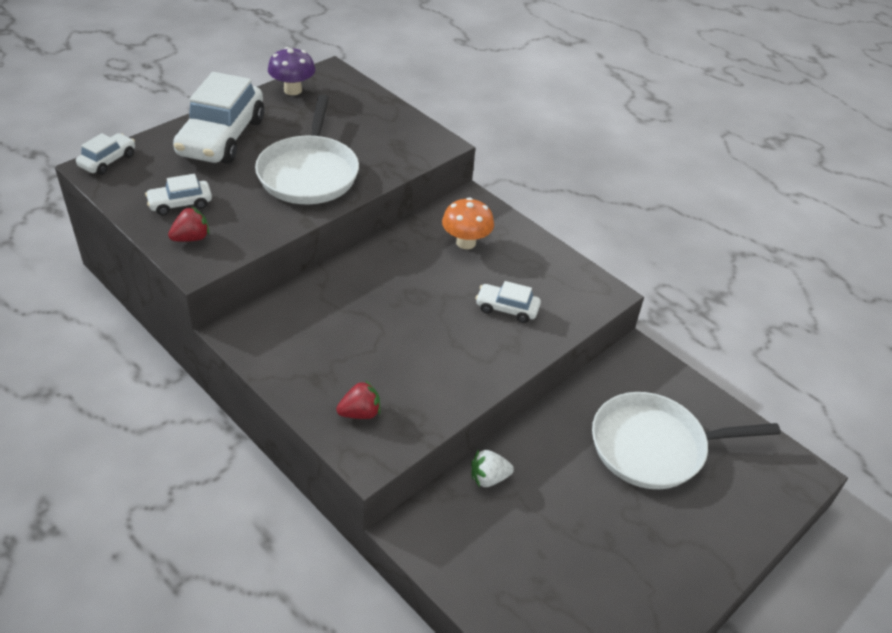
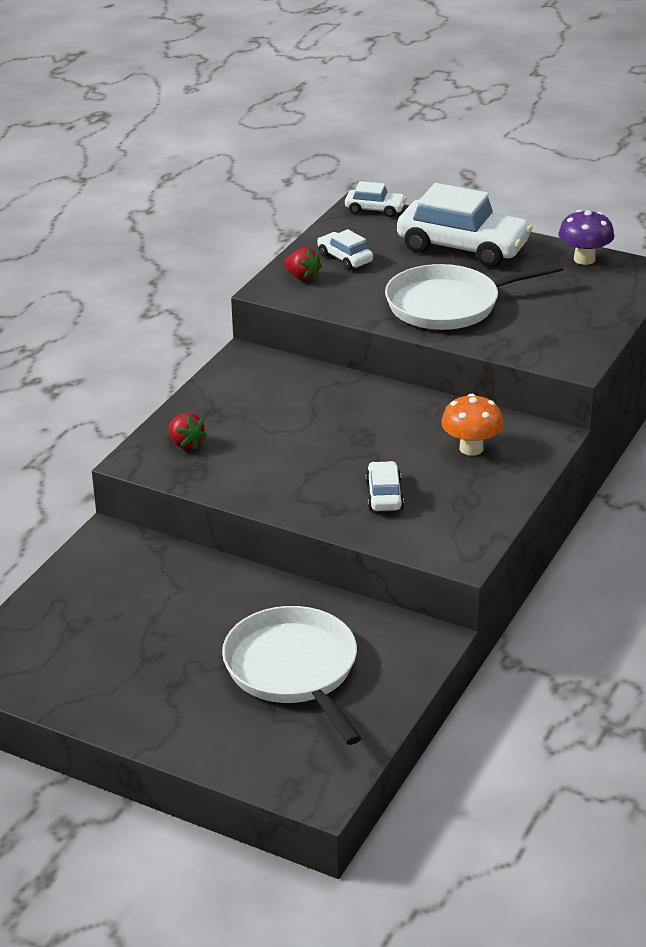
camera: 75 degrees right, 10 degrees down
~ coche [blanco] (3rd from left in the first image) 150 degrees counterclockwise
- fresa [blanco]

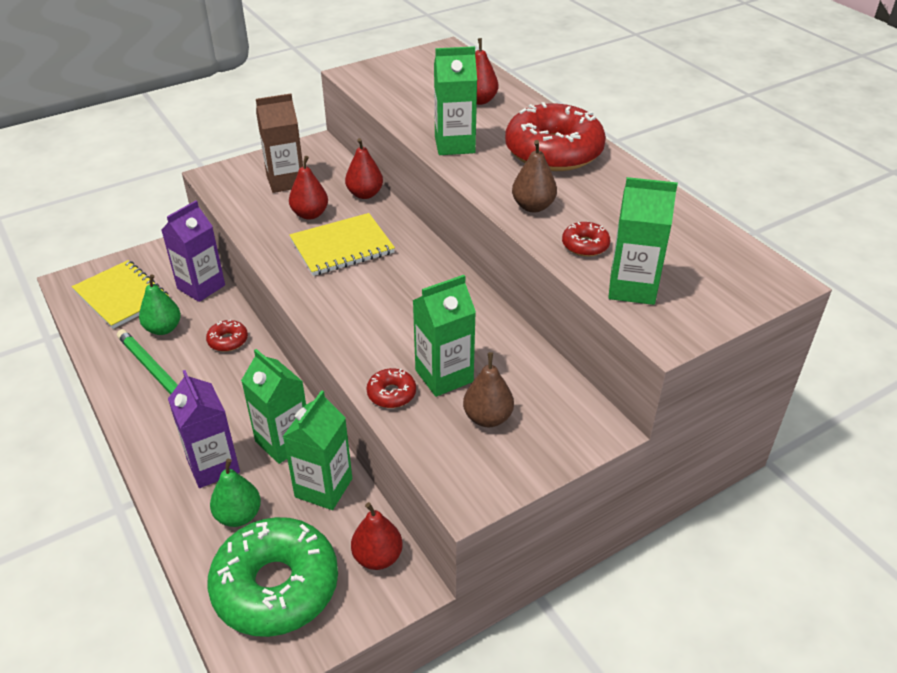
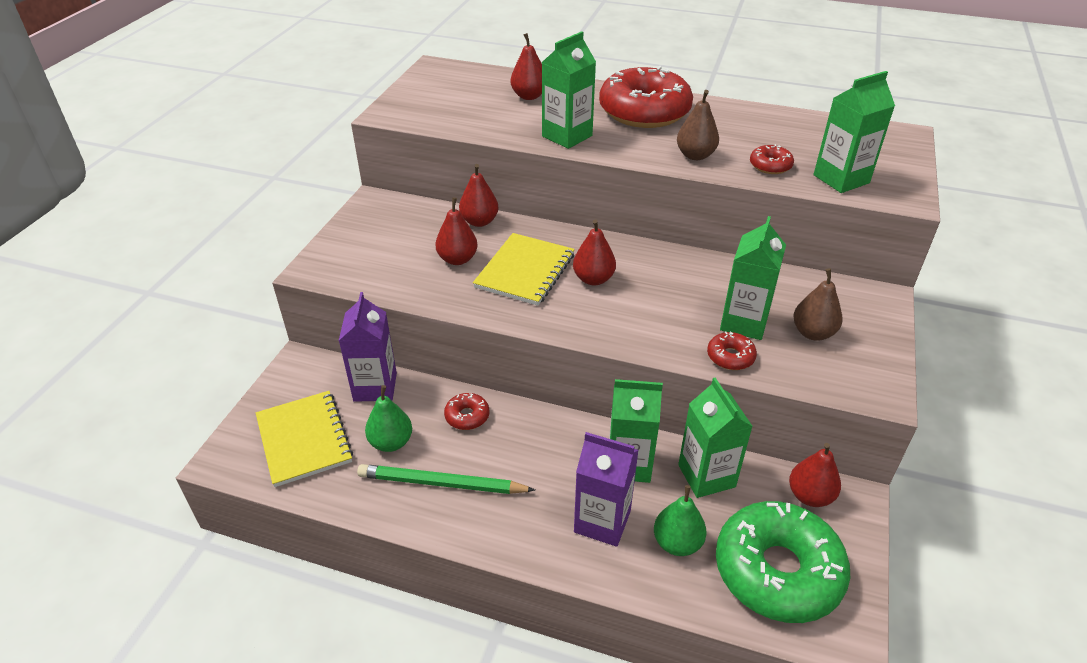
camera: 40 degrees left, 0 degrees up
- cartón de leche [marrón]
~ cuaderno [amarillo] (1st from left) 60 degrees clockwise
+ pera [rojo] (4th from left)

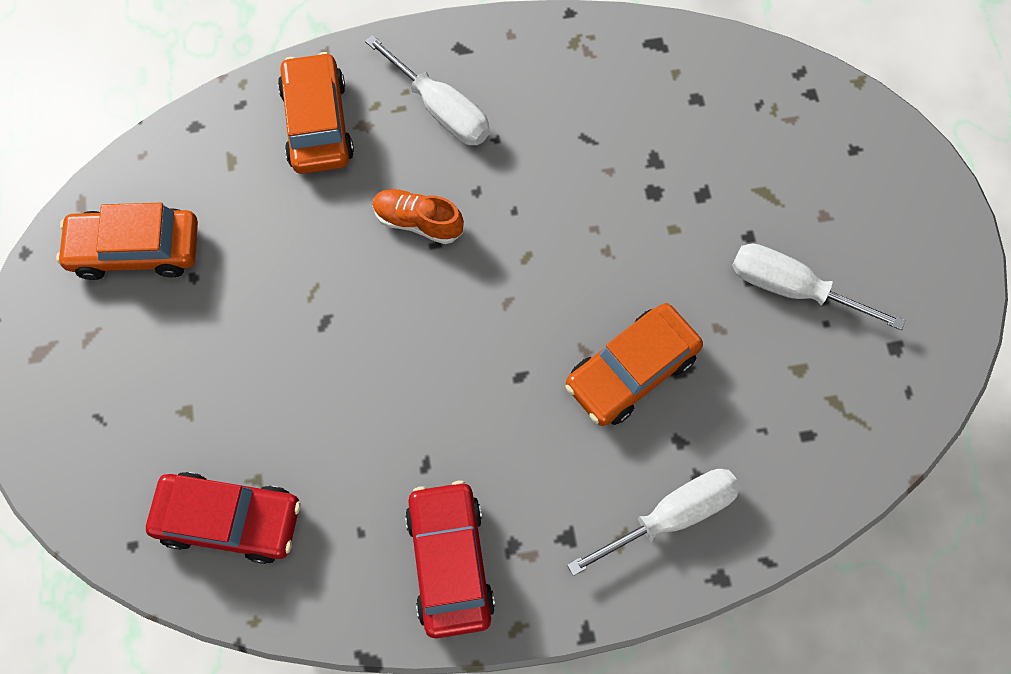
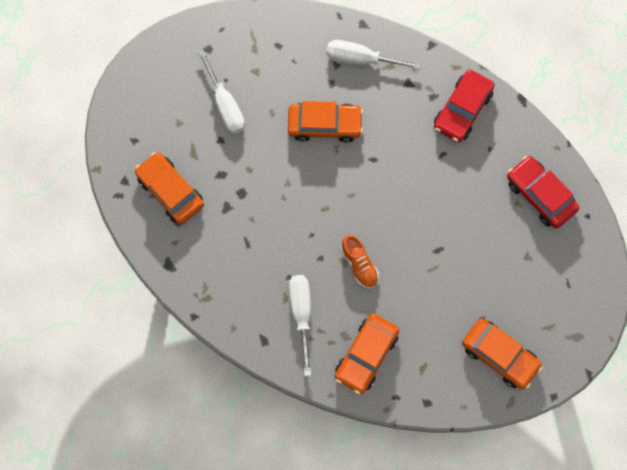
camera: 140 degrees left, 5 degrees up
+ coche [naranja] (1st from left)

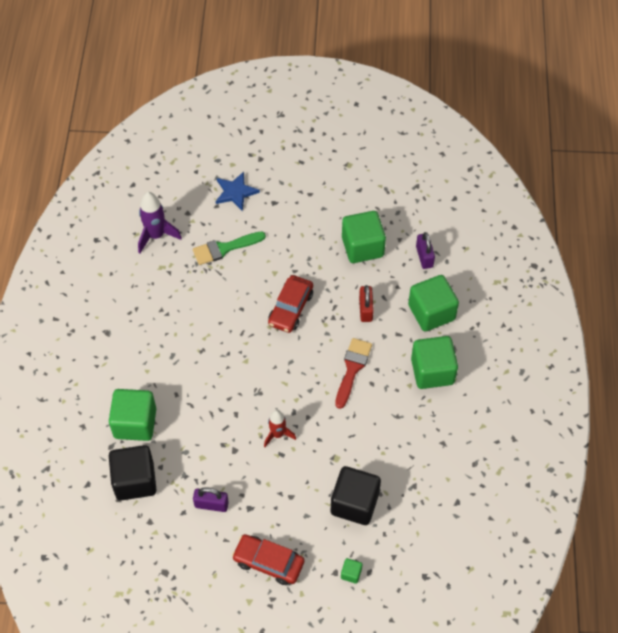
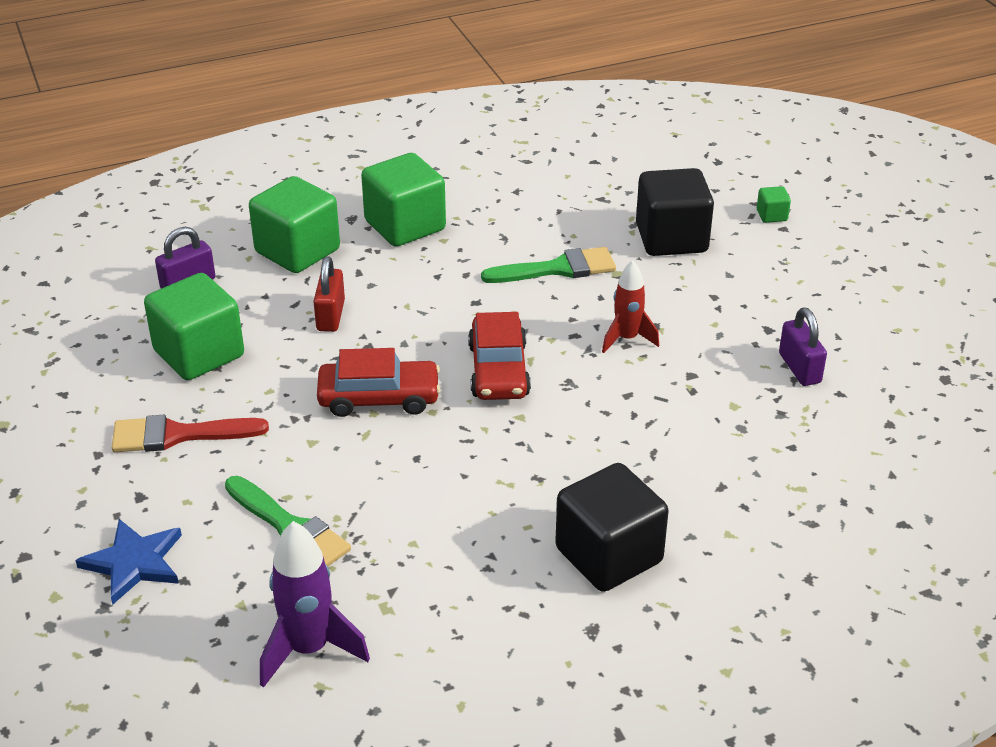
camera: 115 degrees left, 20 degrees down
~ candado [rojo] 60 degrees counterclockwise
~ pincel [rojo]
- cubo [verde] (1st from left)
~ cubo [negro] (1st from left)
~ coche [rojo] (1st from left in the first image) to coche [rojo] (2nd from left)
+ pincel [verde] (2nd from left)

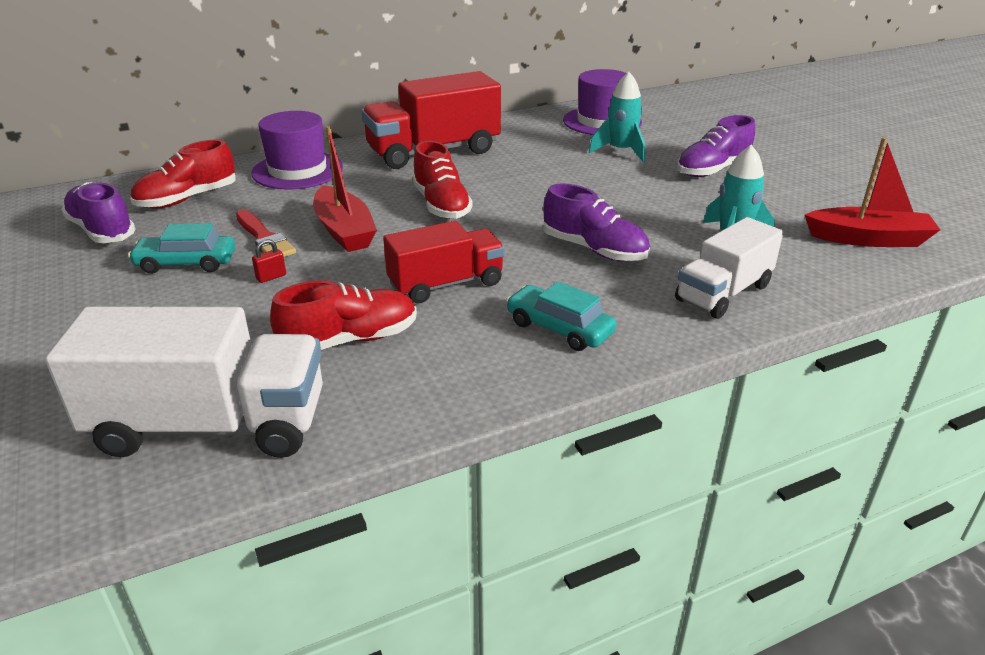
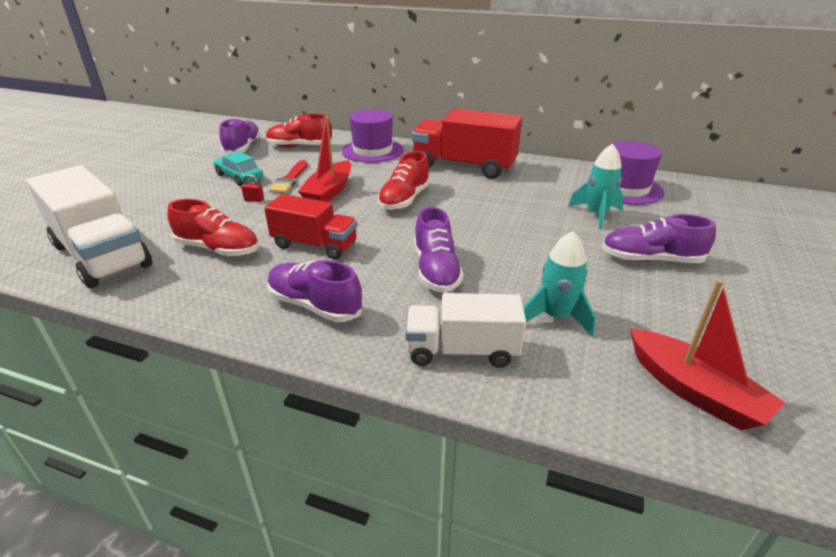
camera: 45 degrees right, 0 degrees up
~ coche [turquesa] (2nd from left) to zapato [morado] (2nd from left)

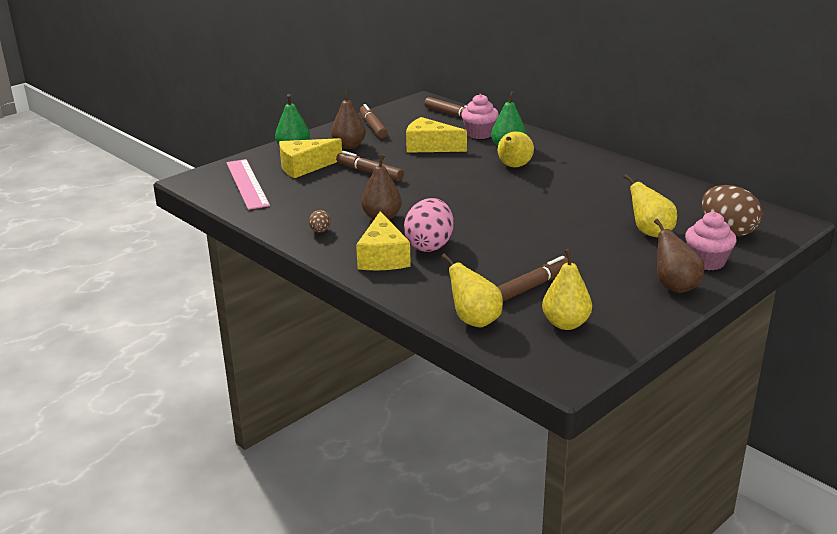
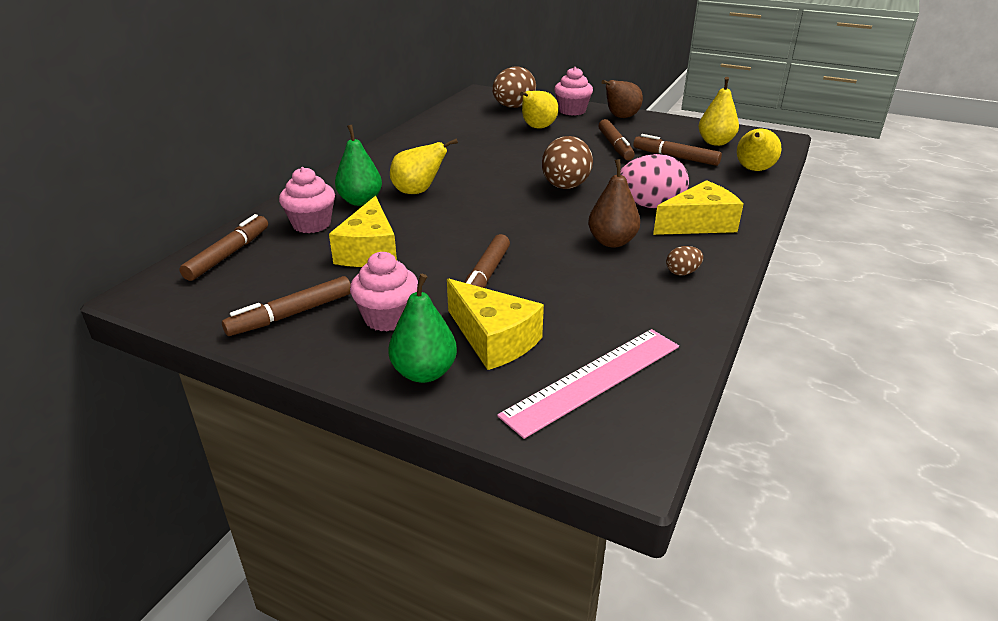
camera: 110 degrees left, 5 degrees up
~ pera [marrón] (1st from left) to magdalena [rosa] (2nd from left)
+ rotulador [marrón] (4th from left)
+ huevo [marrón] (2nd from left)

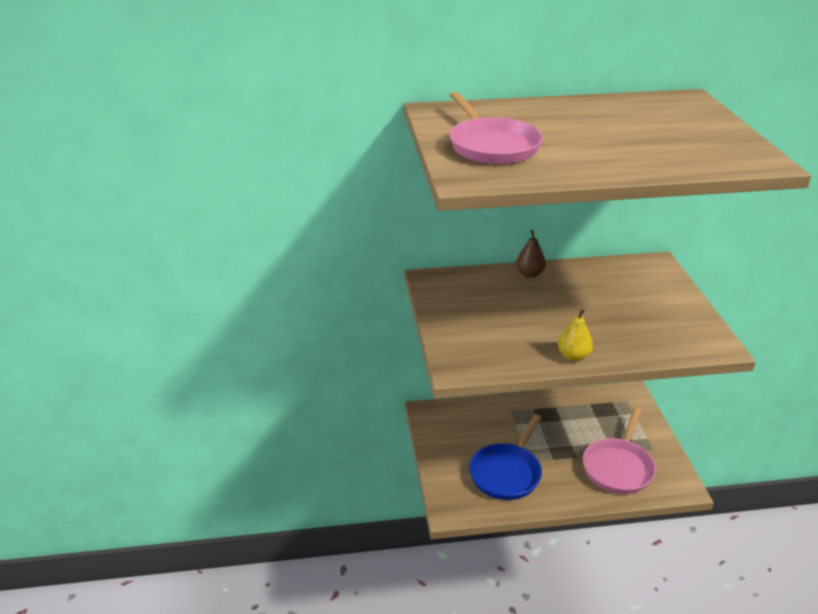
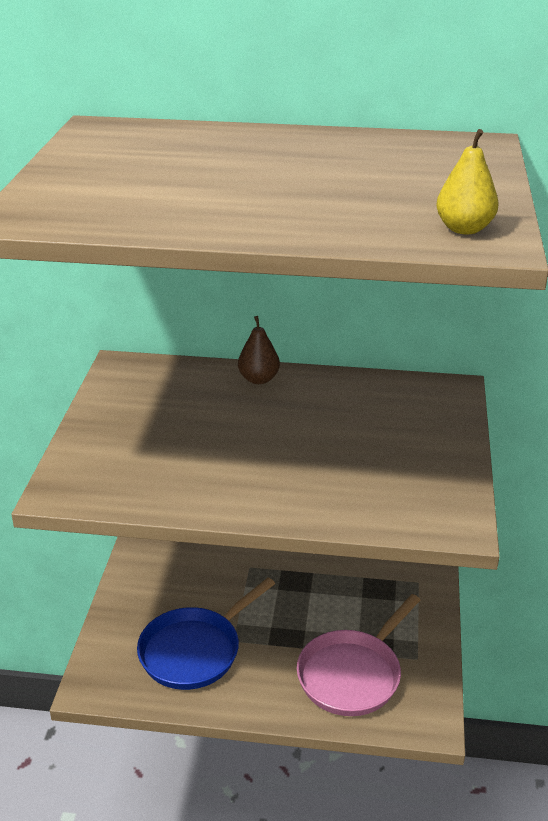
camera: 15 degrees right, 0 degrees up
- sartén [rosa] (1st from left)
~ pera [amarillo]

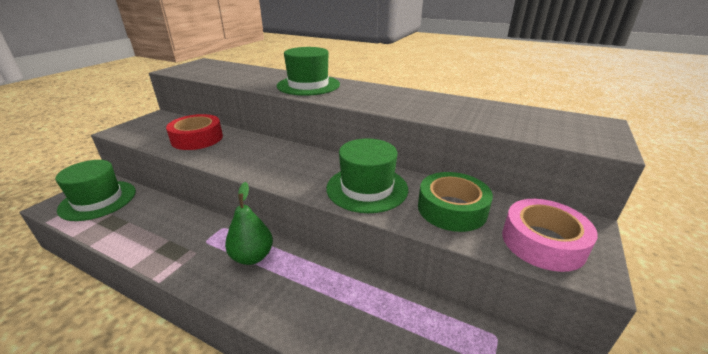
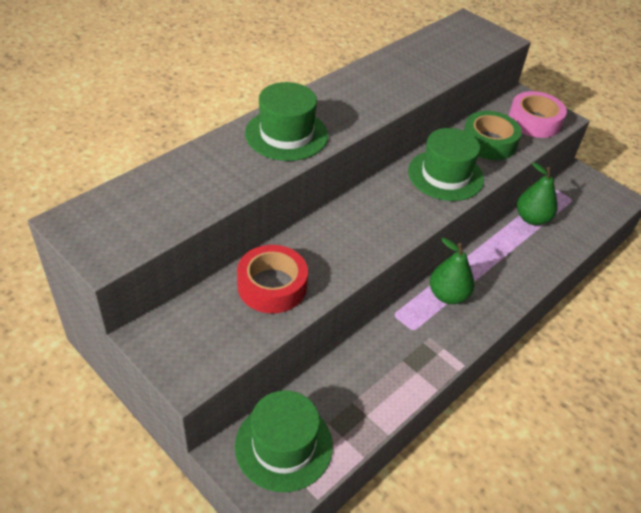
camera: 75 degrees left, 15 degrees up
+ pera [verde] (2nd from left)

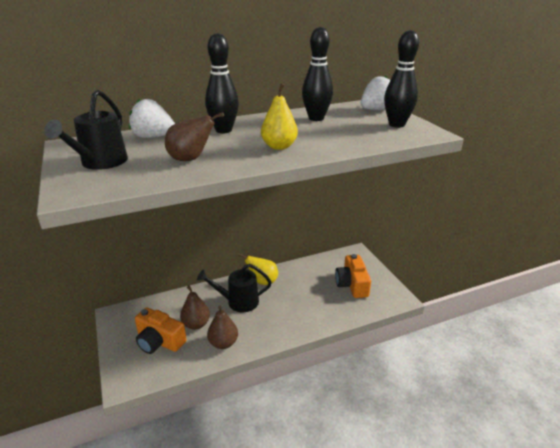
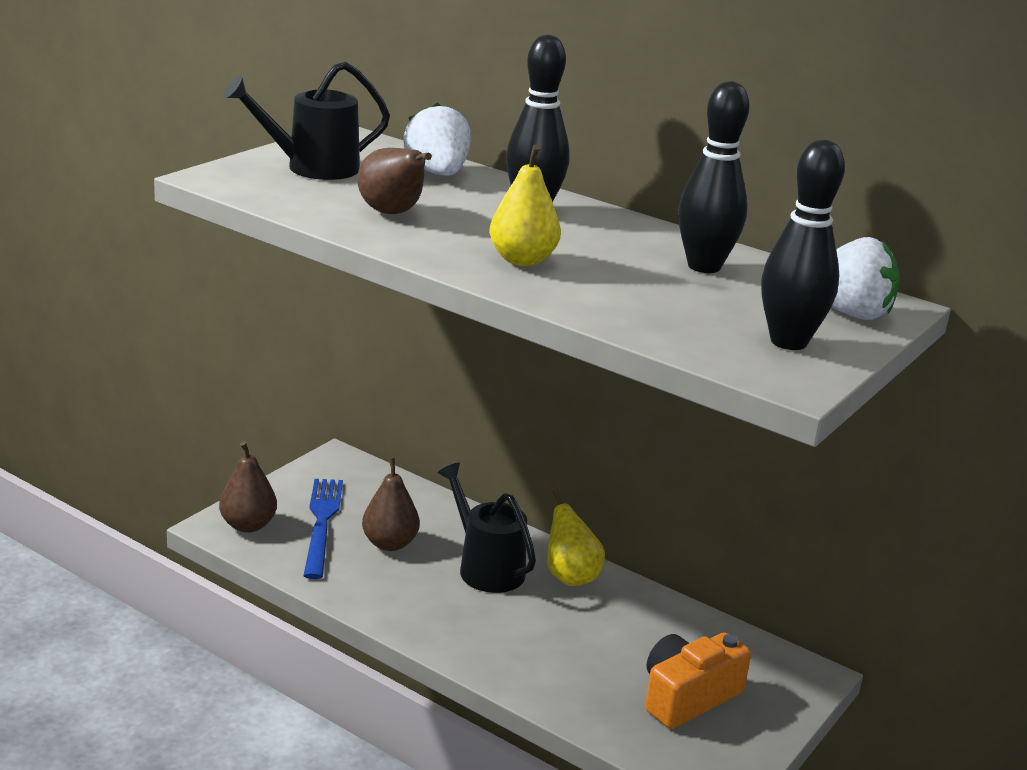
camera: 55 degrees right, 5 degrees down
~ pera [marrón] (3rd from left in the first image) to pera [marrón] (1st from left)
~ cámara [naranja] (1st from left) to tenedor [azul]

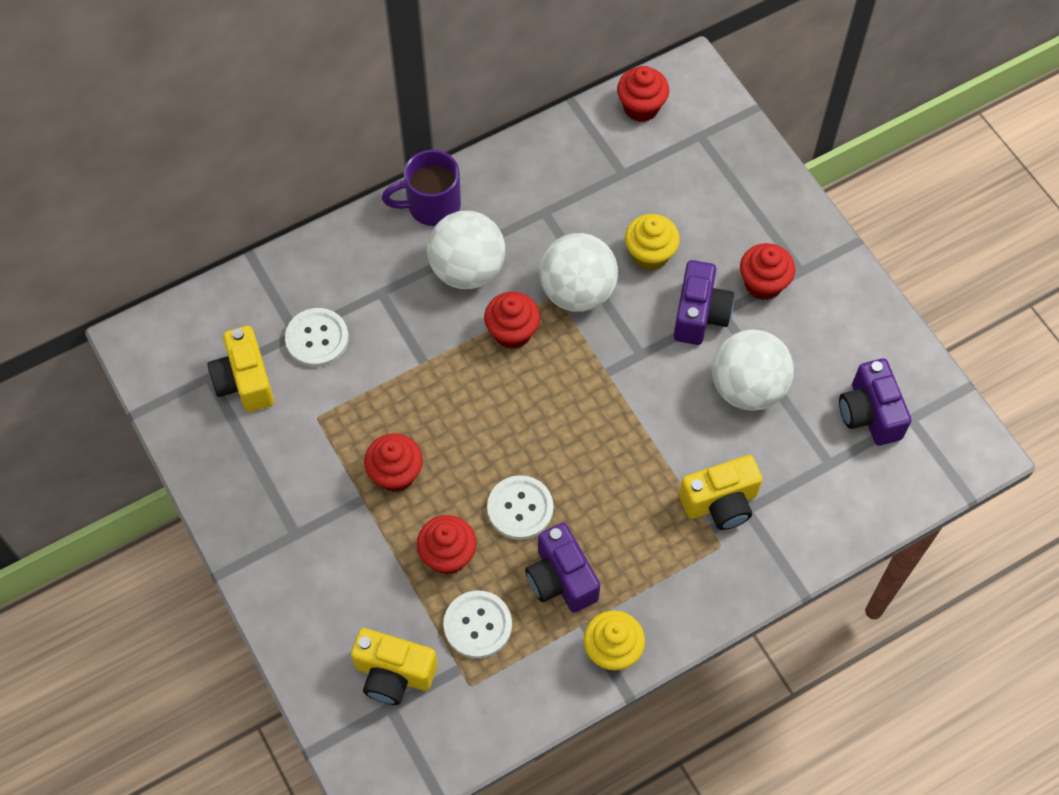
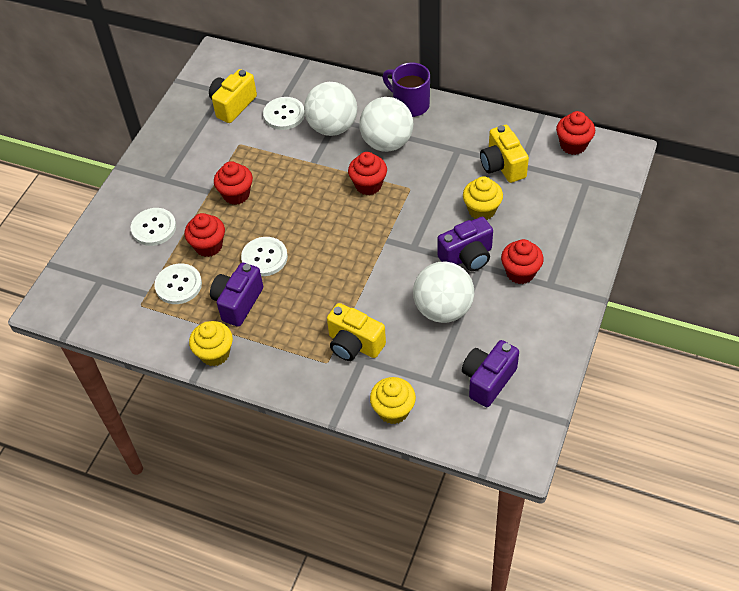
camera: 55 degrees right, 10 degrees down
~ pelota [blanco] (2nd from left in the first image) to pelota [blanco] (1st from left)
~ cámara [amarillo] (2nd from left in the first image) to cámara [amarillo] (3rd from left)
+ botón [blanco] (1st from left)
+ magdalena [amarillo] (2nd from left)

